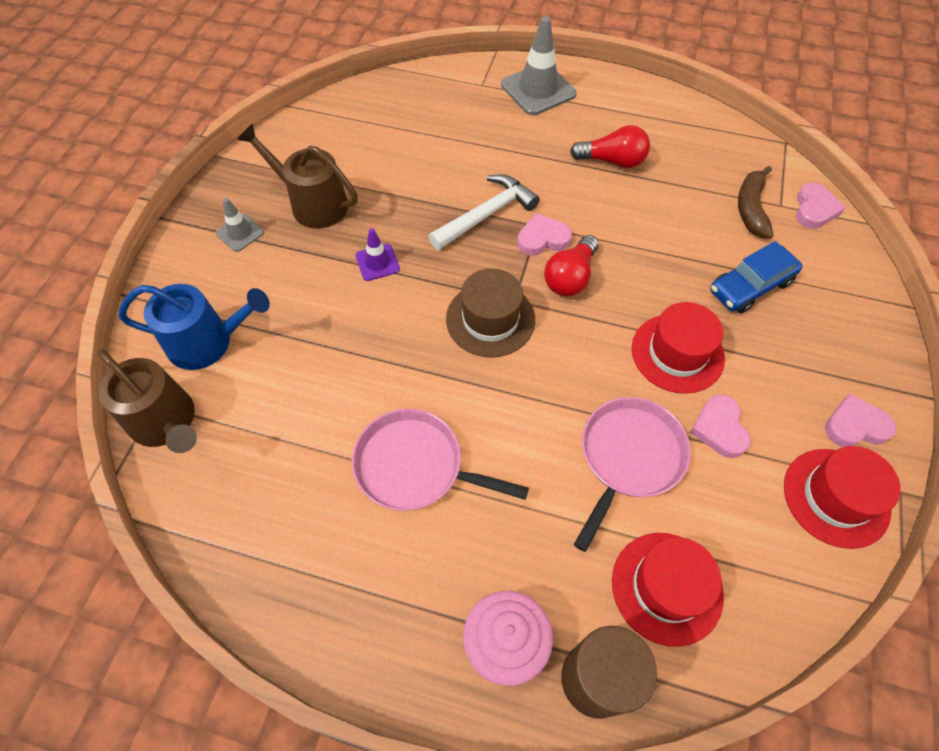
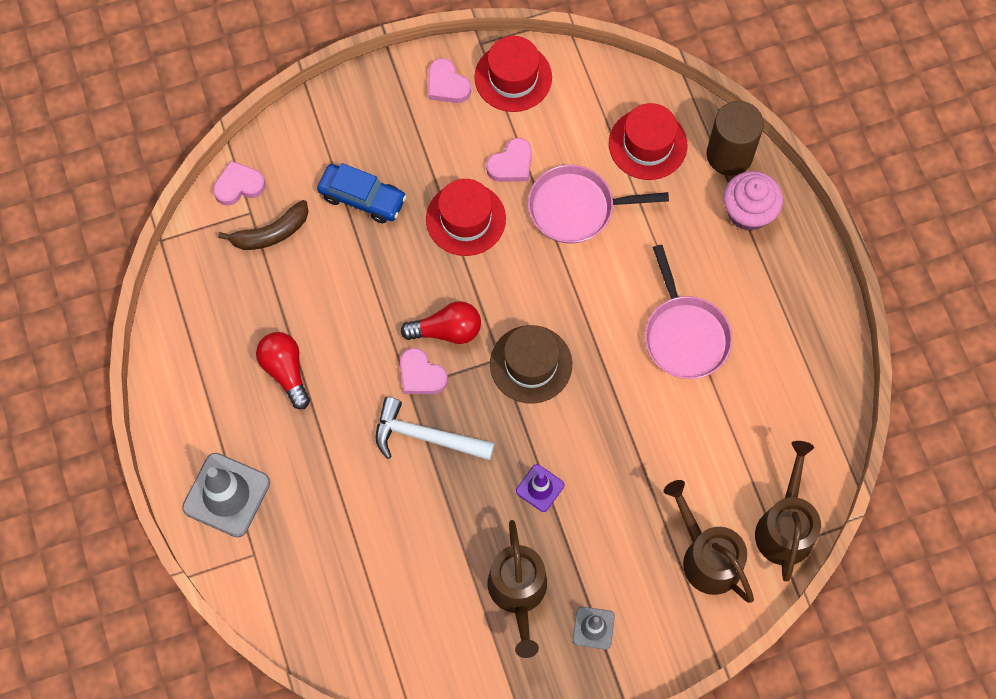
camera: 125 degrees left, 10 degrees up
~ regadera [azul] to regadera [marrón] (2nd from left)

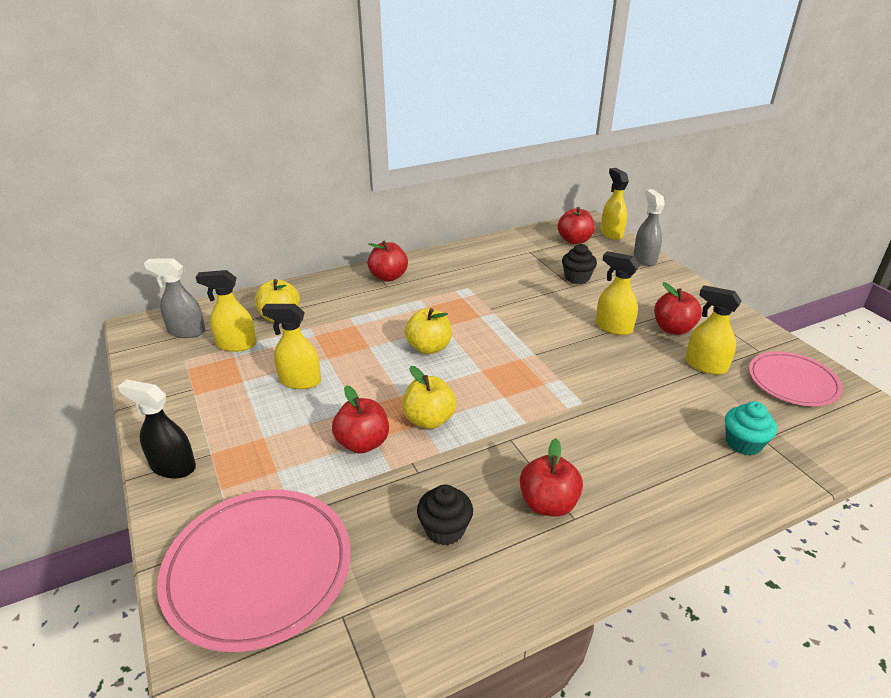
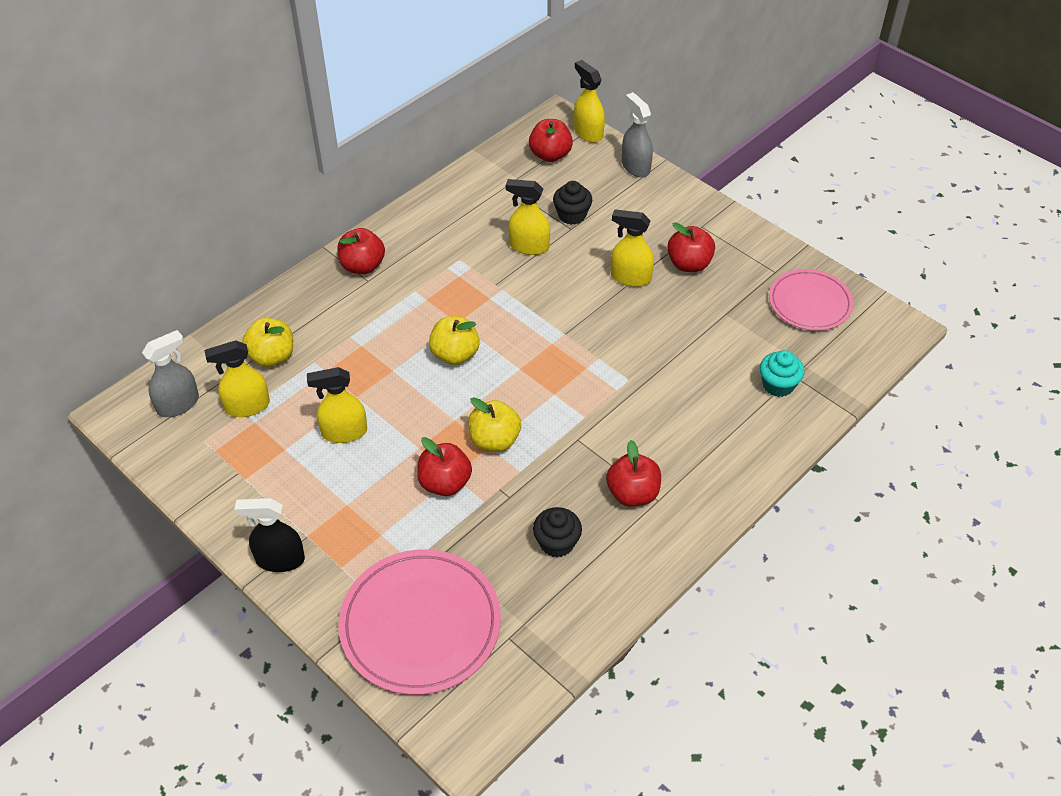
camera: 20 degrees left, 15 degrees up
~ pulverizador [gris] (1st from left) 150 degrees clockwise
~ pulverizador [amarillo] (5th from left in the first image) to pulverizador [amarillo] (3rd from left)

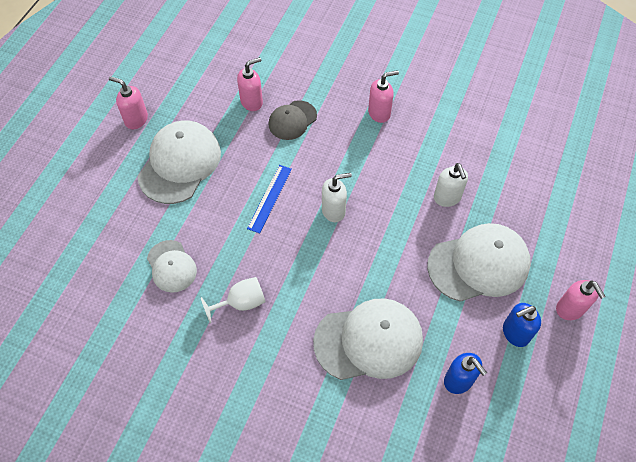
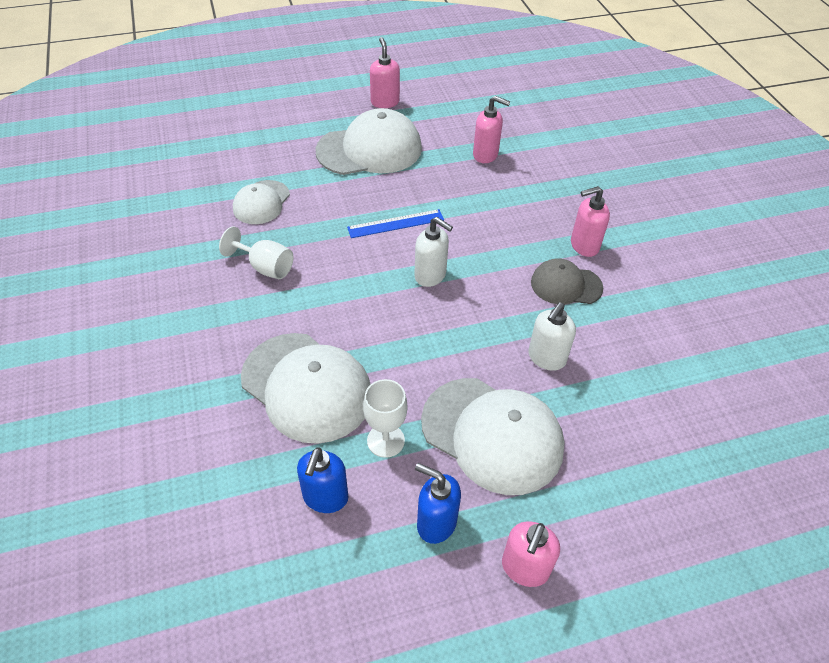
camera: 50 degrees right, 10 degrees down
~ dispensador de jabón [rosa] (3rd from left in the first image) 135 degrees clockwise
~ gorra [gris]
+ copa [blanco] (2nd from left)

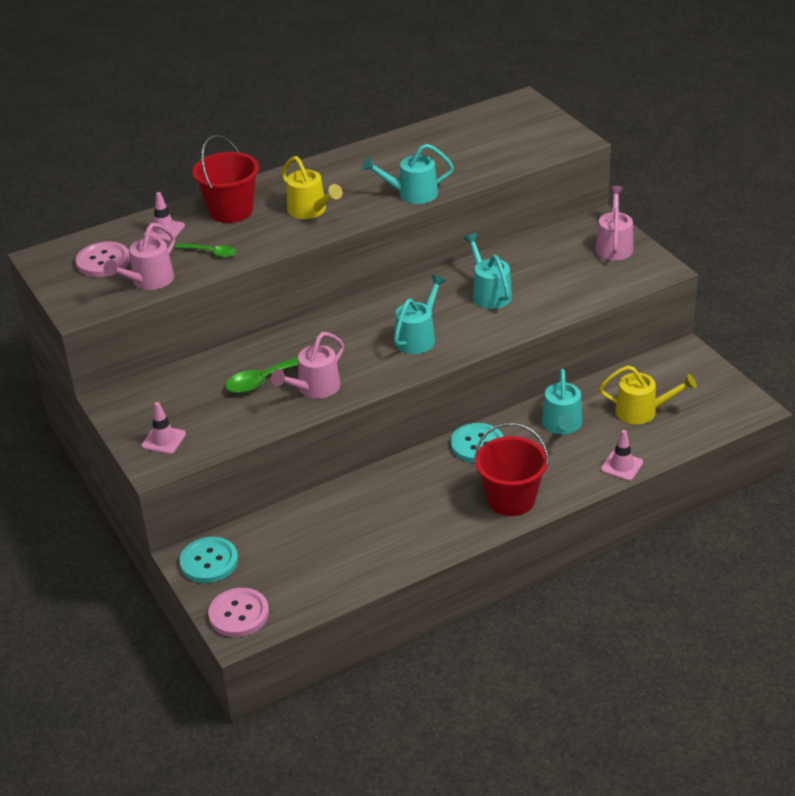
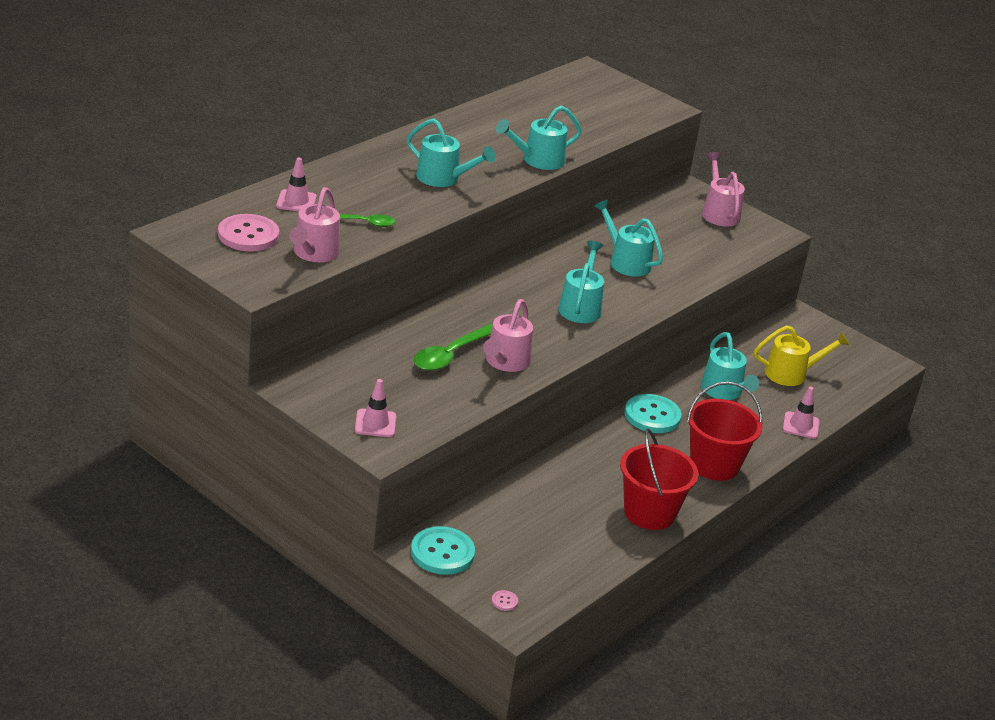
camera: 25 degrees left, 5 degrees down
~ balde [rojo] (1st from left)
~ regadera [amarillo] (1st from left) to regadera [turquesa] (1st from left)
~ botón [rosa] (2nd from left) x0.40

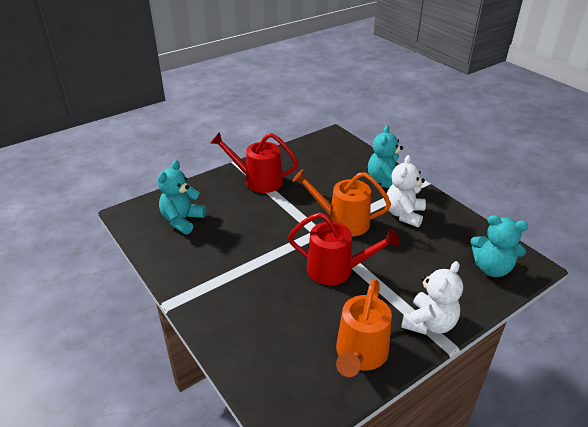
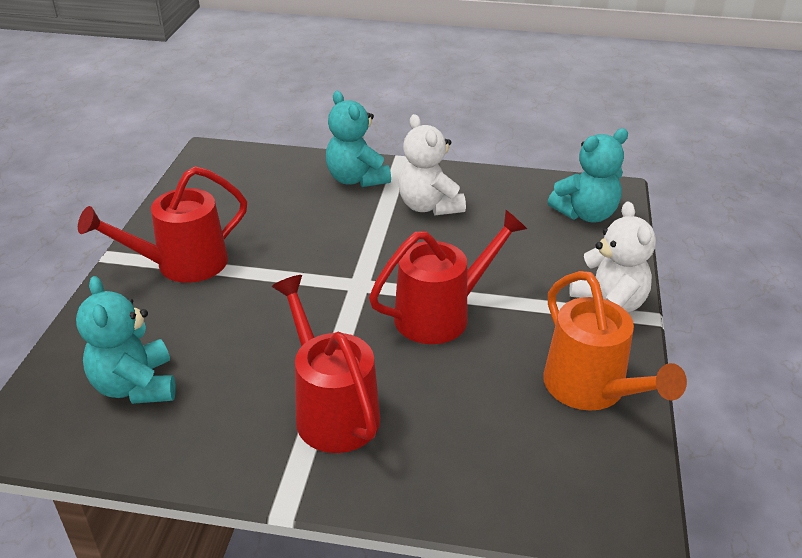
camera: 45 degrees left, 0 degrees up
- regadera [naranja] (1st from left)
+ regadera [rojo] (2nd from left)

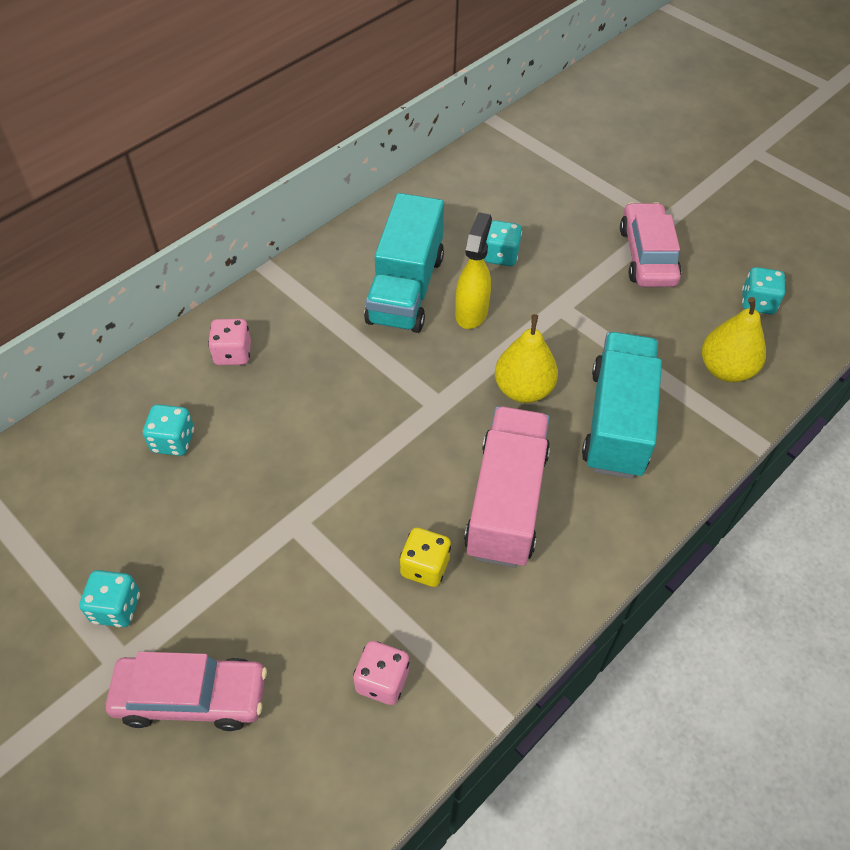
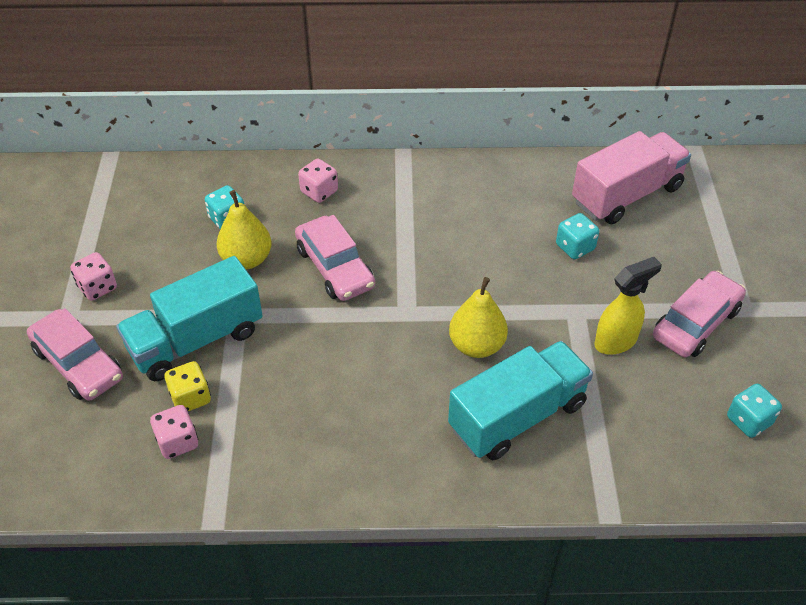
camera: 45 degrees right, 5 degrees down
~ camión [turquesa] (1st from left)
~ pulverizador [amarillo]
~ pera [amarillo] (2nd from left in the first image) to pera [amarillo] (1st from left)
~ camión [rosa]
~ dado [amarillo]
~ dado [turquesa] (1st from left) to dado [rosa] (1st from left)
+ coche [rosa] (2nd from left)

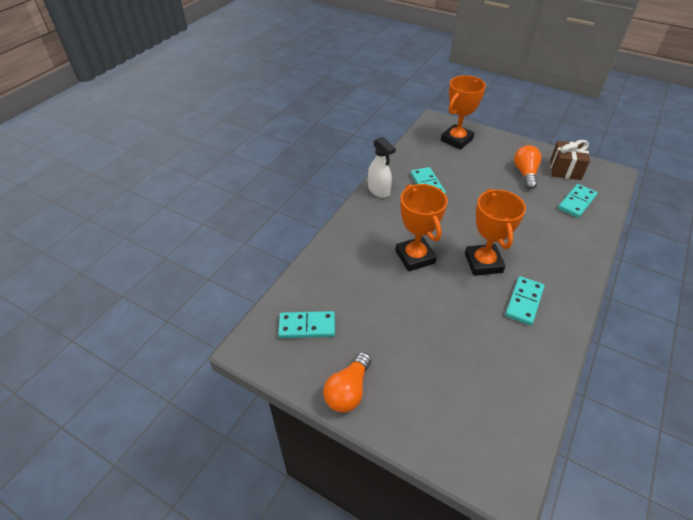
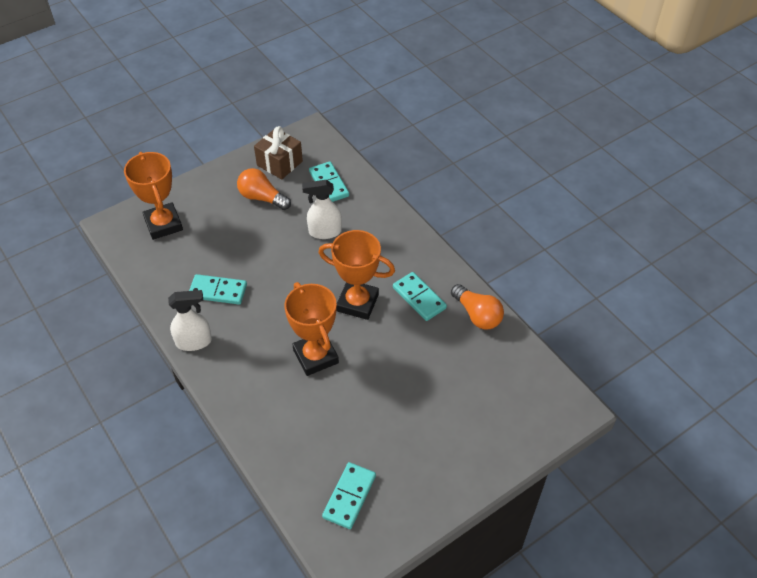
camera: 65 degrees left, 5 degrees up
~ trofeo [naranja] (1st from left in the first image) 60 degrees clockwise
~ bombilla [naranja] (1st from left in the first image) to bombilla [naranja] (2nd from left)
+ pulverizador [blanco] (2nd from left)

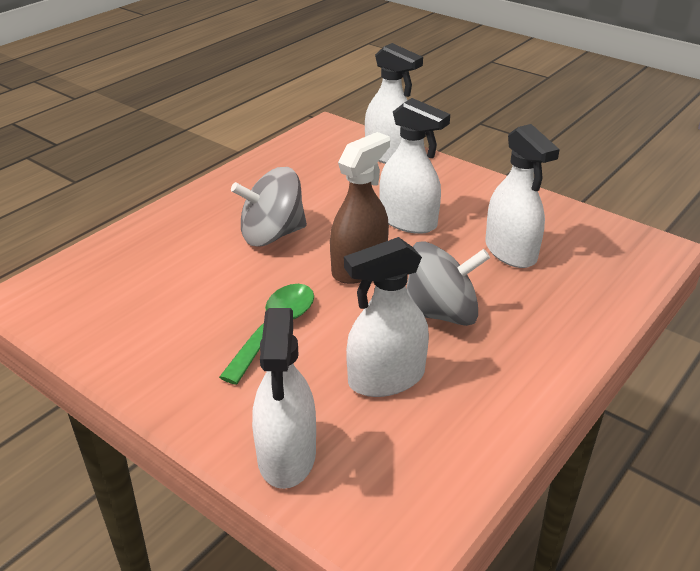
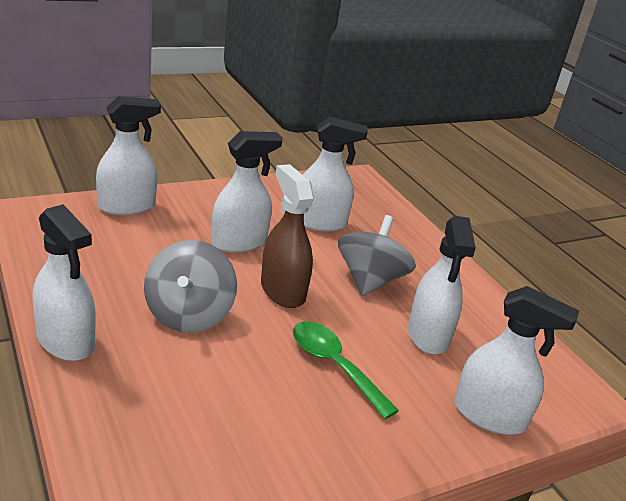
camera: 70 degrees left, 5 degrees down
+ pulverizador [blanco] (1st from left)

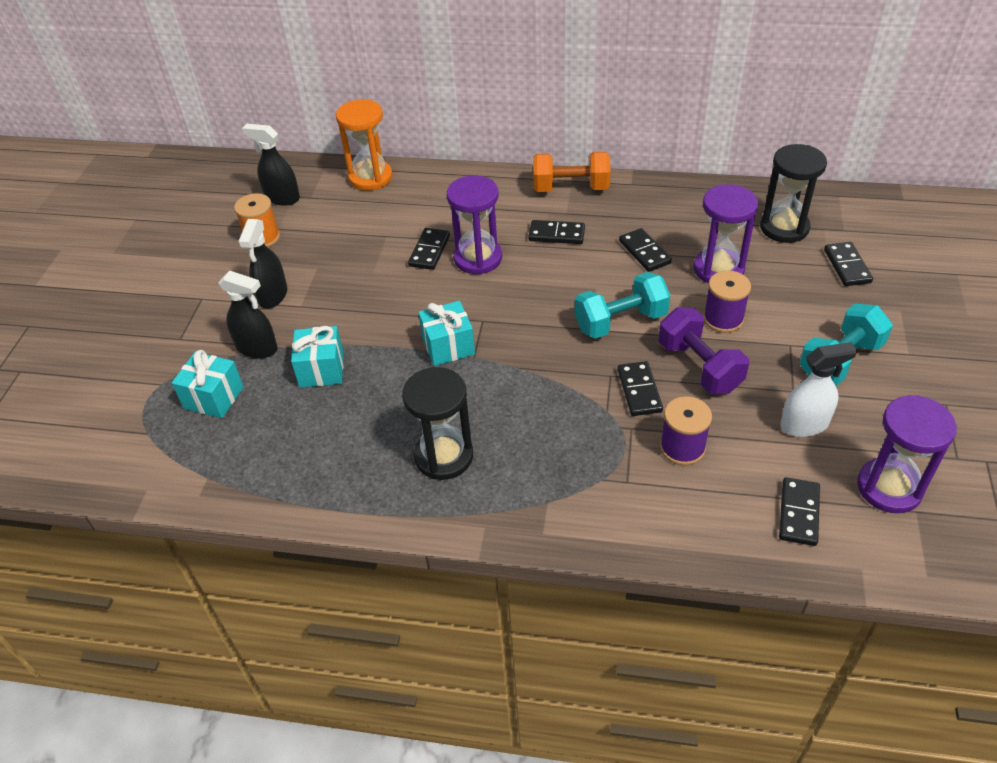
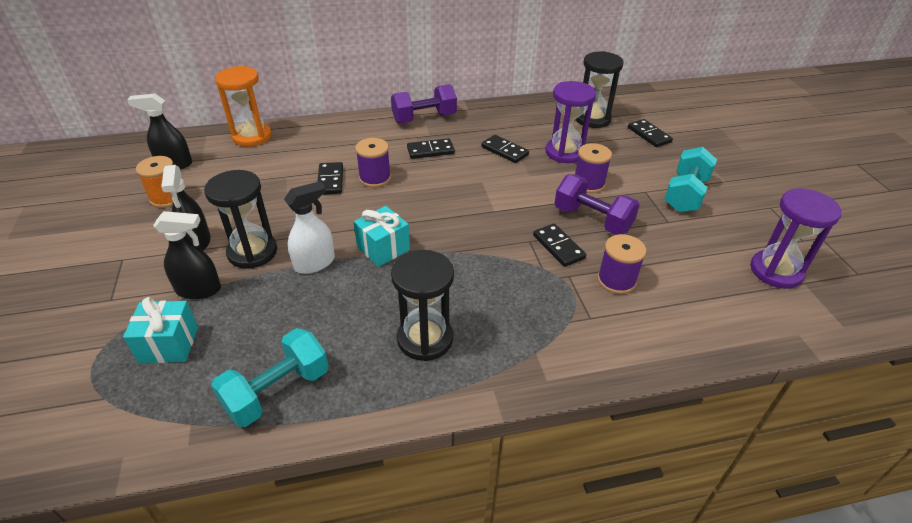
camera: 25 degrees left, 5 degrees down
~ mancuerna [naranja] to mancuerna [morado] (1st from left)
~ reloj de arena [morado] (1st from left) to carrete [morado] (1st from left)
~ mancuerna [turquesa] (1st from left)
- regalo [turquesa] (2nd from left)
~ pulverizador [blanco]
- ficha de dominó [negro] (5th from left)
+ reloj de arena [negro] (1st from left)

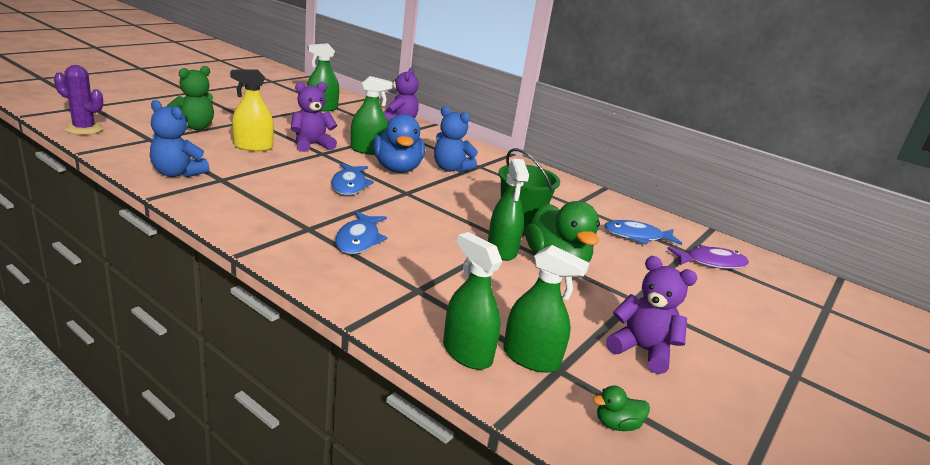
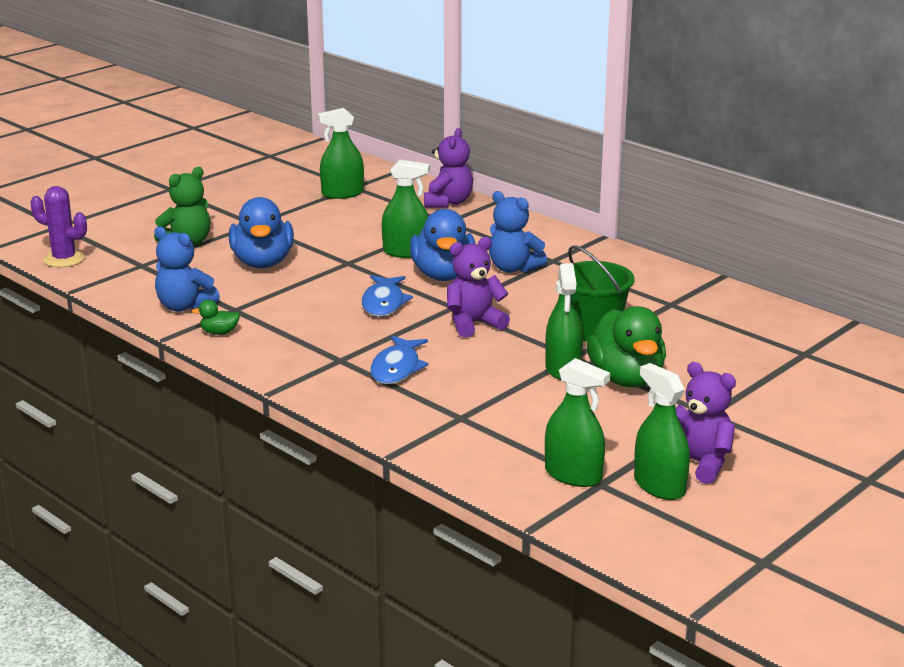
camera: 10 degrees right, 0 degrees up
~ pulverizador [amarillo] to pato [azul] (1st from left)
~ osito [morado] (1st from left in the first image) to osito [morado] (2nd from left)
- pez [azul] (3rd from left)
~ pulverizador [verde] (3rd from left in the first image) to pulverizador [verde] (5th from left)
- pez [morado]
~ pato [verde] (2nd from left in the first image) to pato [verde] (1st from left)

